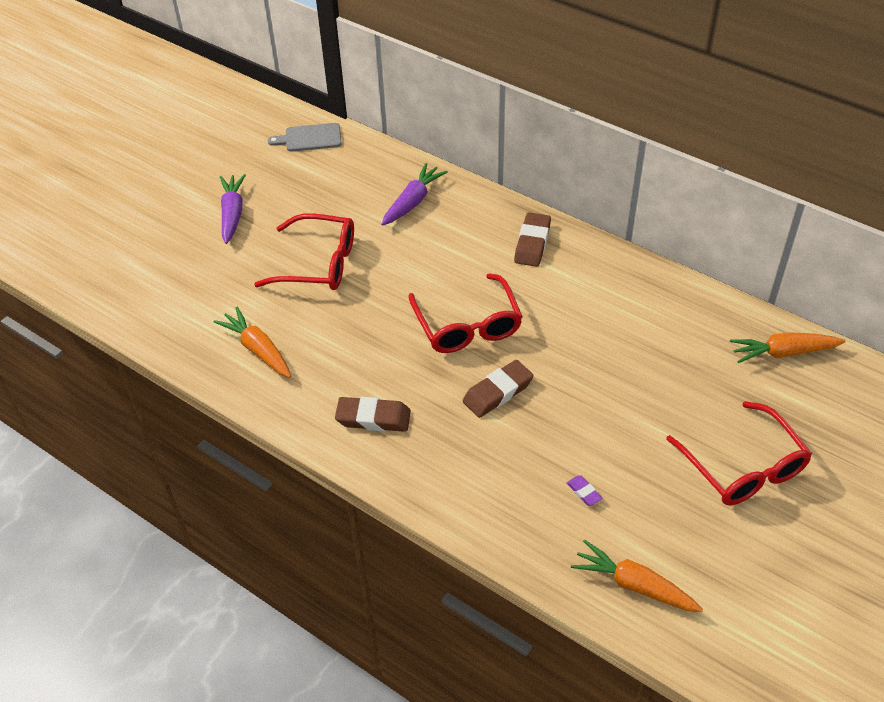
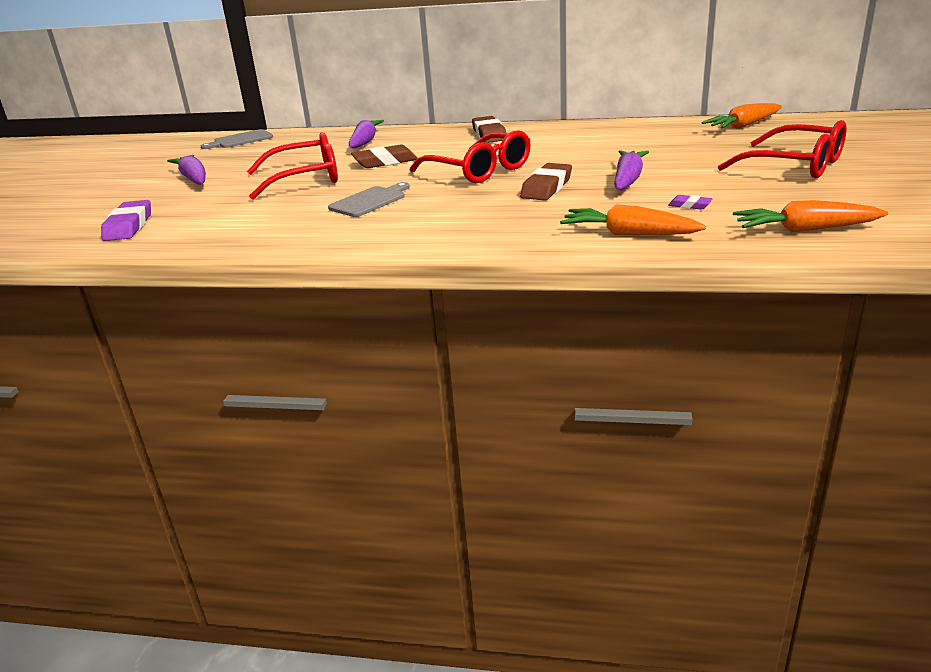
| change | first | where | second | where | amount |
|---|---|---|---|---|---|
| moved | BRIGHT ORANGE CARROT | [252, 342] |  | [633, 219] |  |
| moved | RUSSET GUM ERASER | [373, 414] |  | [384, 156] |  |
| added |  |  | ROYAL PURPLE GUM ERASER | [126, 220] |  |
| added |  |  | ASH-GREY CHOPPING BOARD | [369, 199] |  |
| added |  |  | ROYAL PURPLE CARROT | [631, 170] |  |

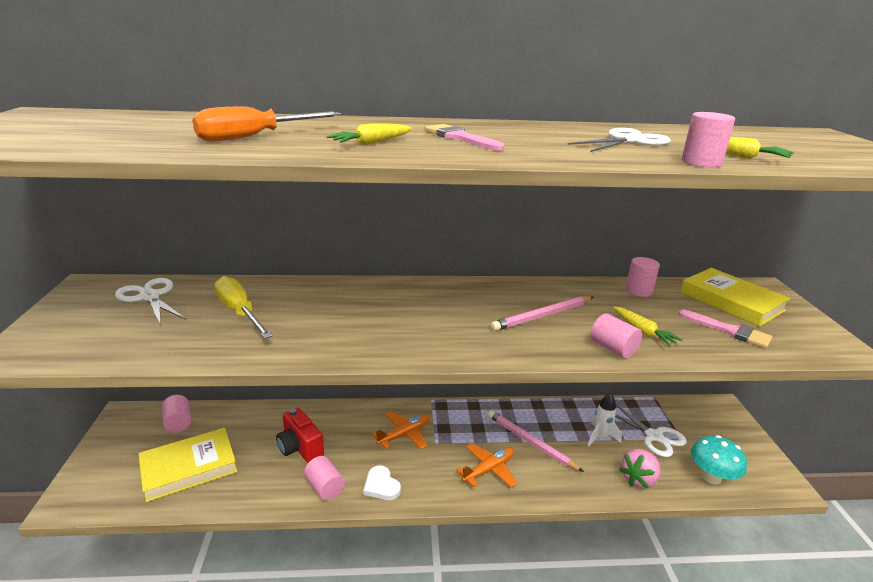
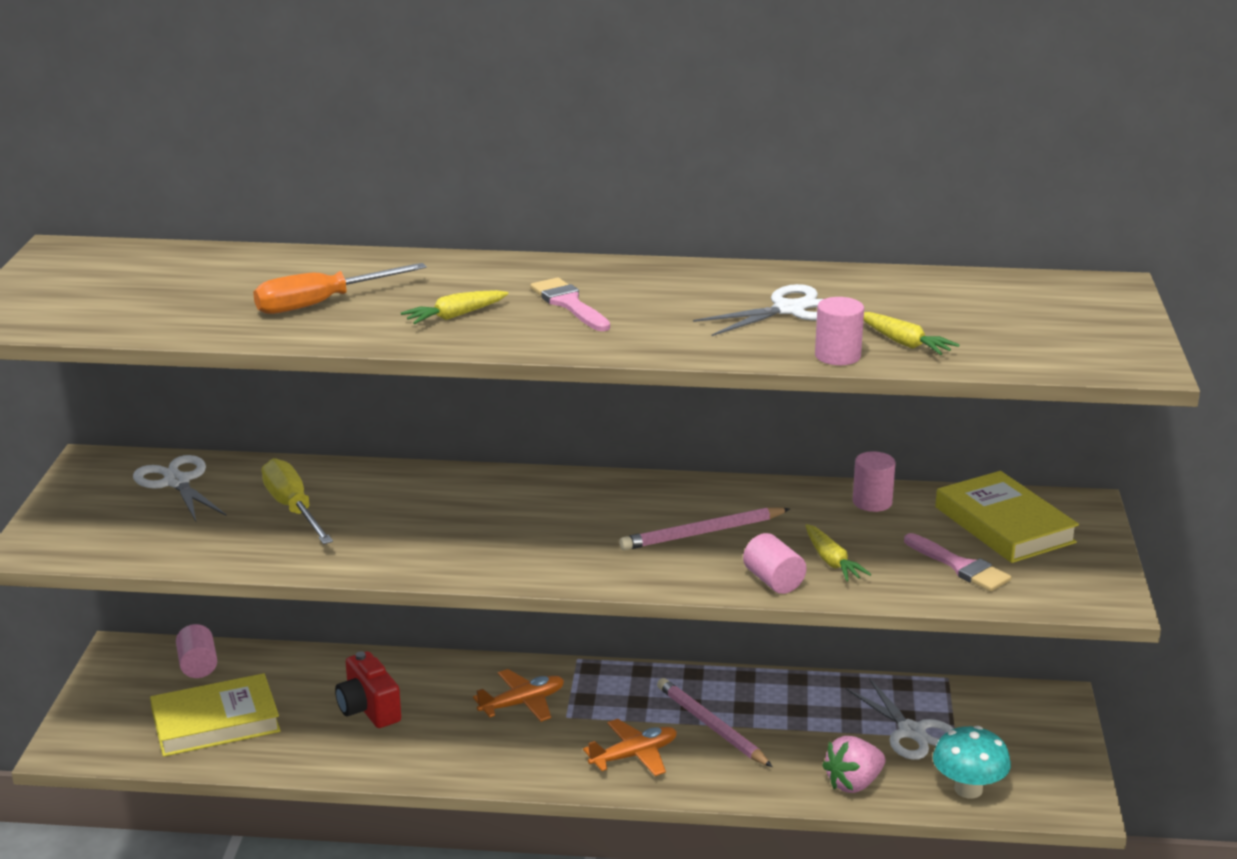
| change | first | where | second | where | amount |
|---|---|---|---|---|---|
| removed | PINK CYLINDER SHAPE | [324, 478] |  |  |  |
| removed | PURE WHITE HEART | [382, 482] |  |  |  |
| removed | PURE WHITE ROCKET | [605, 419] |  |  |  |

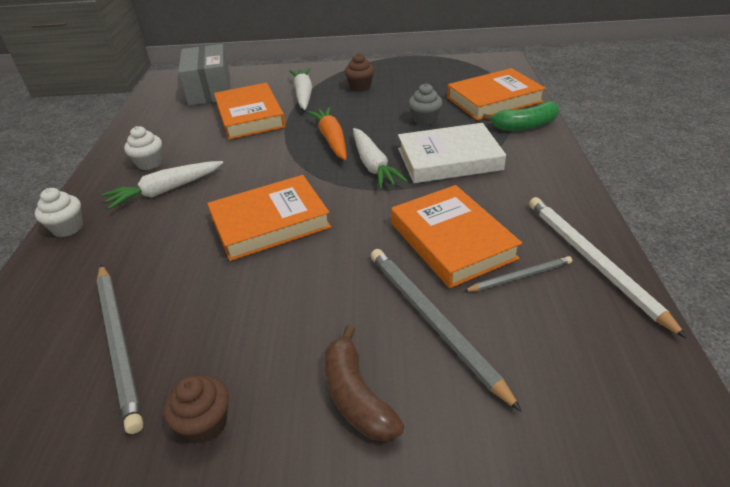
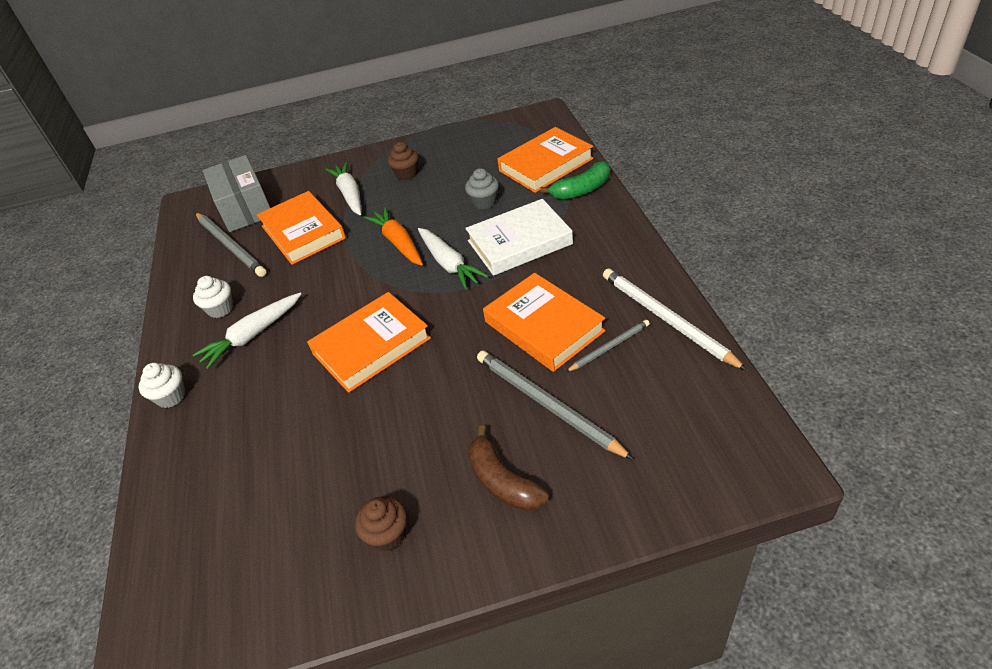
| change | first | where | second | where | amount |
|---|---|---|---|---|---|
| moved | ASH-GREY WOODEN PENCIL | [120, 349] |  | [231, 245] |  |

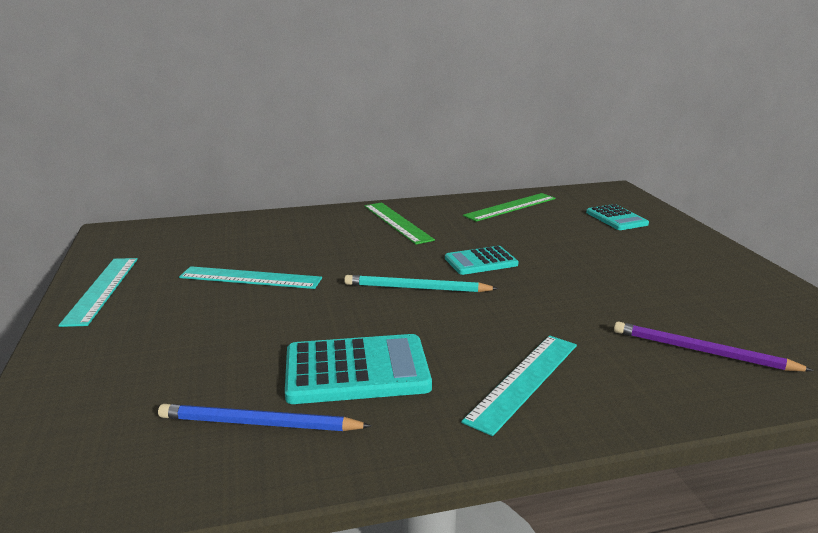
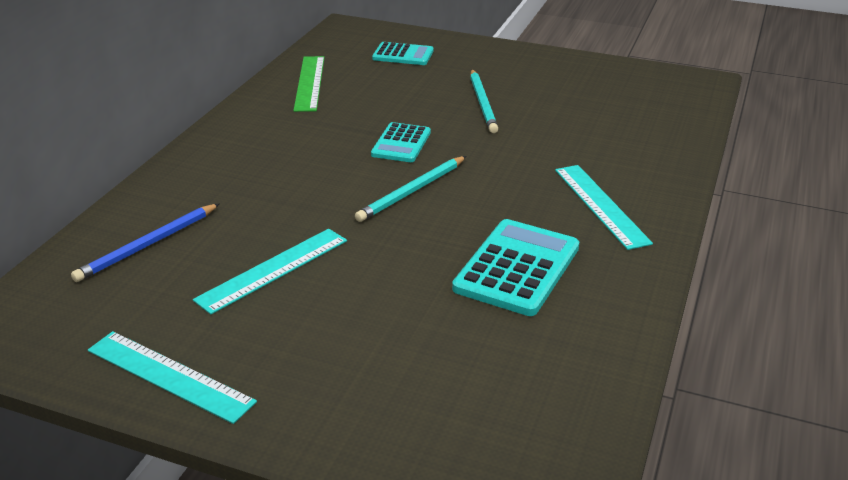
| change | first | where | second | where | amount |
|---|---|---|---|---|---|
| moved | COBALT WOODEN PENCIL | [264, 417] |  | [145, 242] |  |
| removed | EMERALD MEASURING STICK | [399, 224] |  |  |  |
| removed | ROYAL PURPLE WOODEN PENCIL | [714, 346] |  |  |  |
| added |  |  | TURQUOISE WOODEN PENCIL | [484, 101] |  |

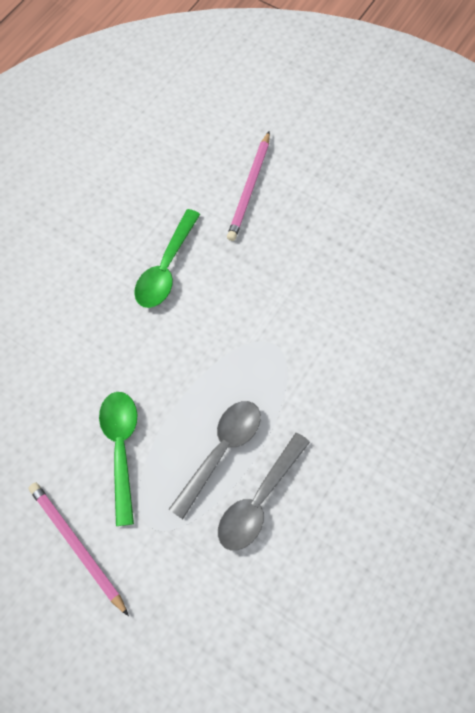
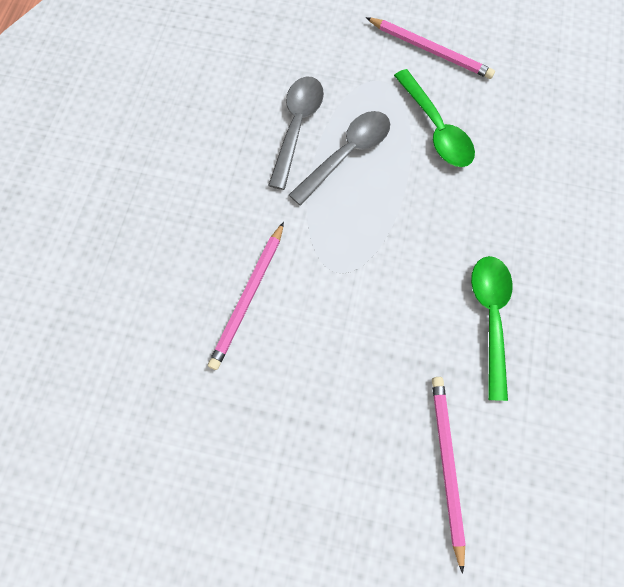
| change | first | where | second | where | amount |
|---|---|---|---|---|---|
| turned | ASH-GREY TABLESPOON | [214, 460] |  | [339, 158] | 150 degrees counterclockwise |
| added |  |  | PINK WOODEN PENCIL | [246, 296] |  |

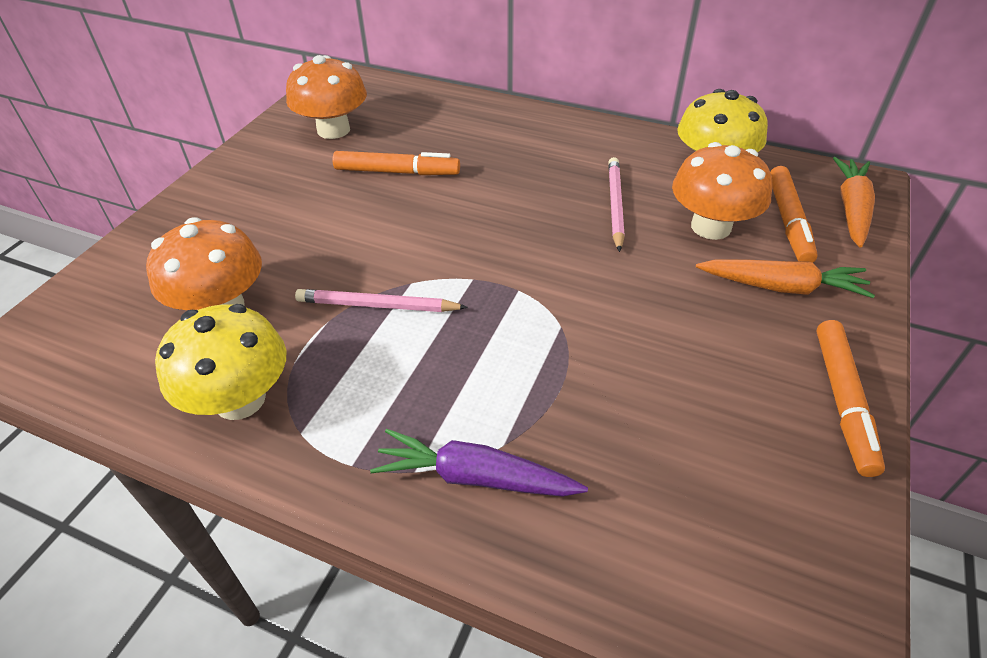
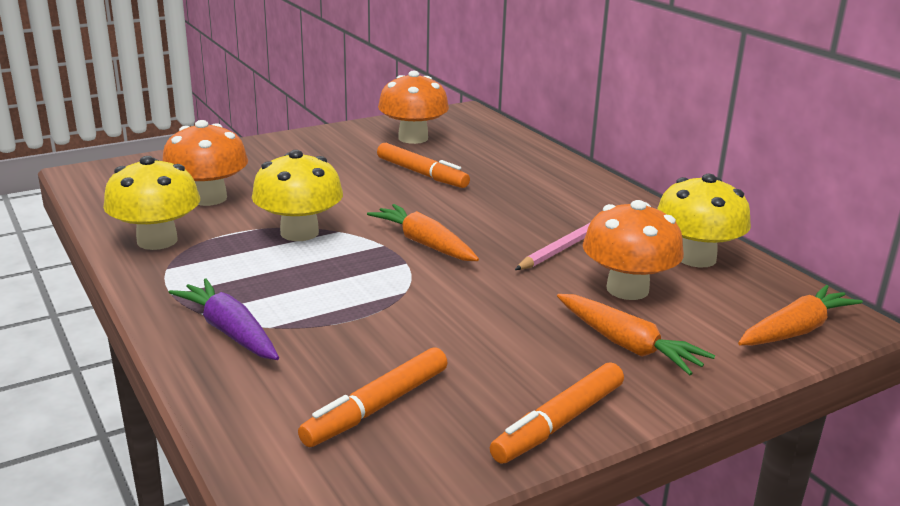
| change | first | where | second | where | amount |
|---|---|---|---|---|---|
| replaced | PINK WOODEN PENCIL | [381, 300] | GOLDEN TOADSTOOL | [297, 195] |  |
| moved | BRIGHT ORANGE FELT PEN | [794, 214] |  | [372, 397] |  |
| added |  |  | BRIGHT ORANGE CARROT | [423, 232] |  |

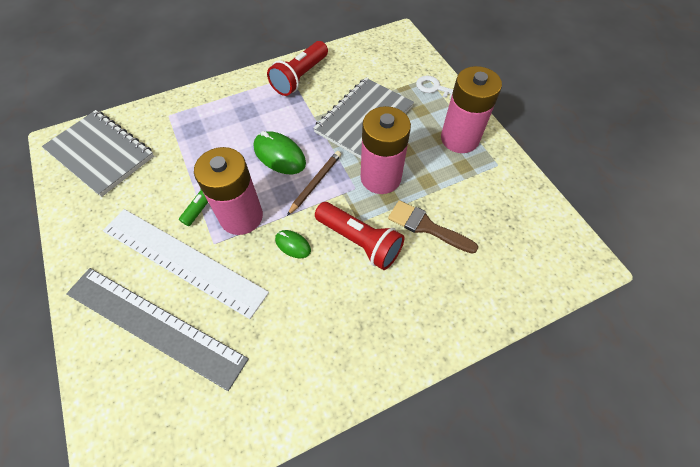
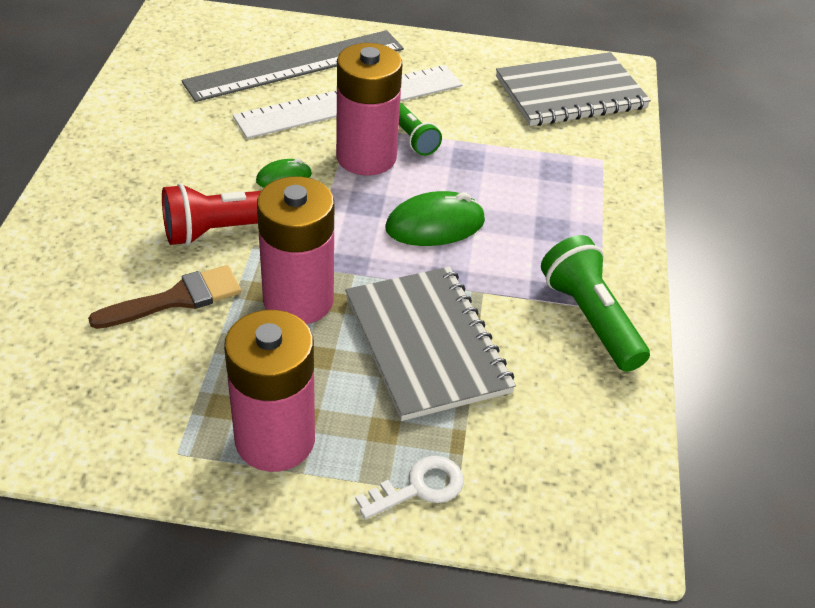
| change | first | where | second | where | amount |
|---|---|---|---|---|---|
| recoloured | RED FLASHLIGHT | [297, 68] | EMERALD FLASHLIGHT | [595, 303] |  |
| removed | RUSSET WOODEN PENCIL | [314, 183] |  |  |  |

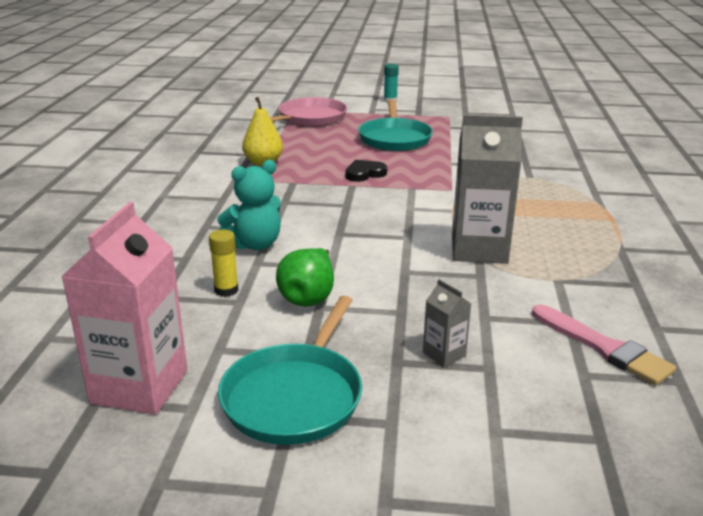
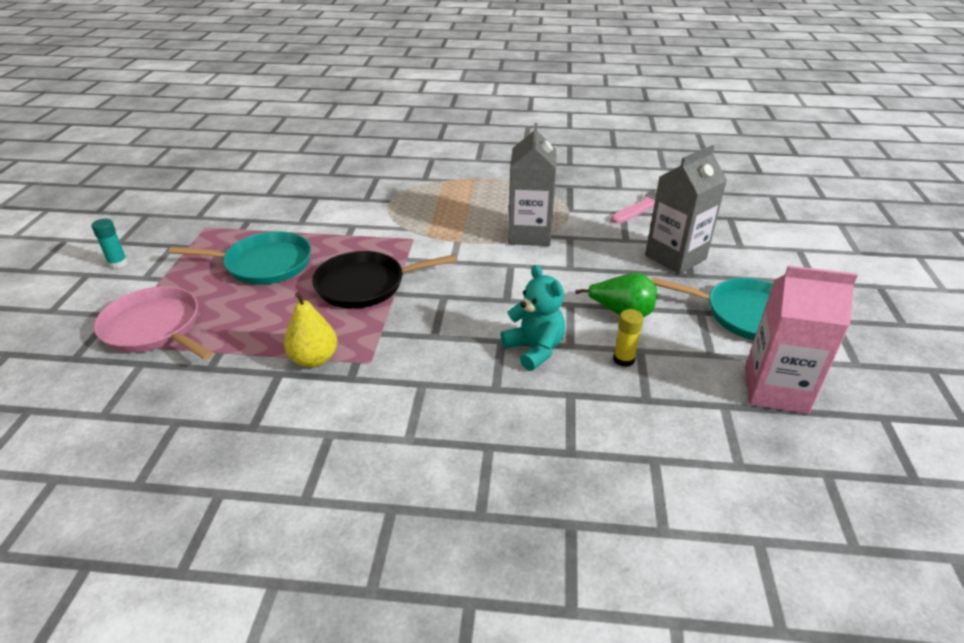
| change | first | where | second | where | amount |
|---|---|---|---|---|---|
| replaced | JET-BLACK HEART | [366, 171] | JET-BLACK PAN | [384, 280] |  |
| resized | ASH-GREY MILK CARTON | [447, 323] |  | [686, 209] | x2.18 |

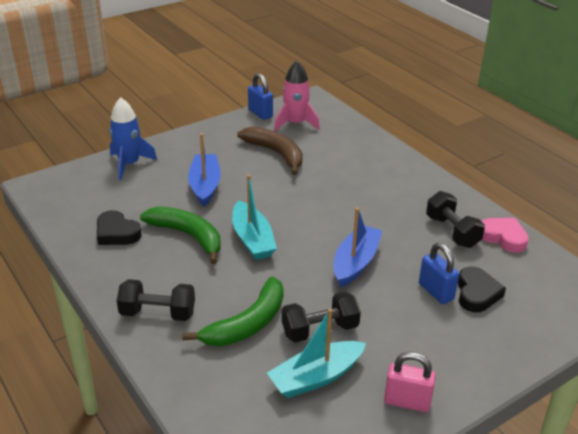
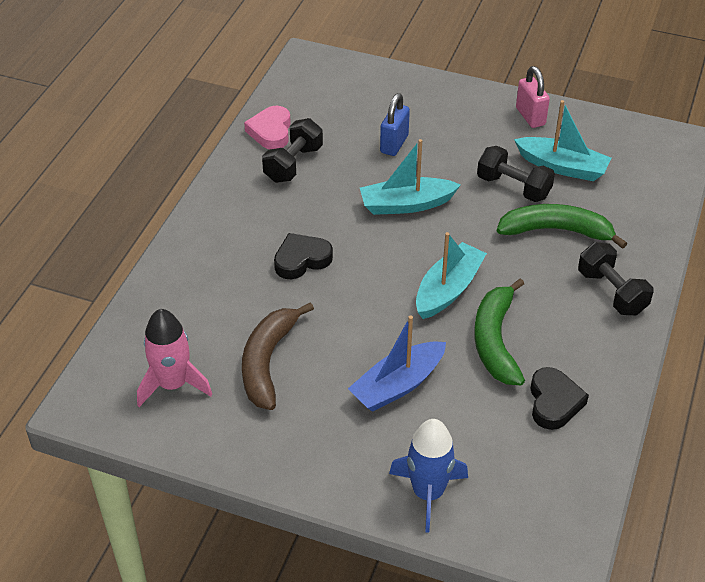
| change | first | where | second | where | amount |
|---|---|---|---|---|---|
| removed | COBALT LOCK | [260, 96] |  |  |  |
| recoloured | COBALT BOAT | [358, 247] | TURQUOISE BOAT | [410, 177] |  |
| moved | JET-BLACK HEART | [482, 289] |  | [303, 256] |  |

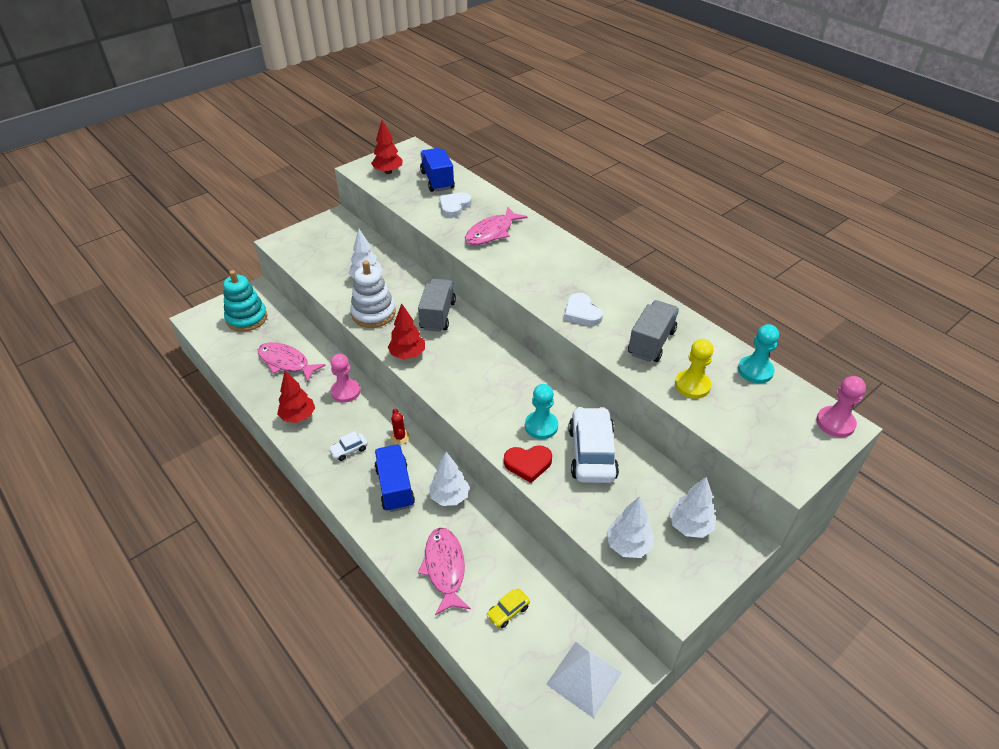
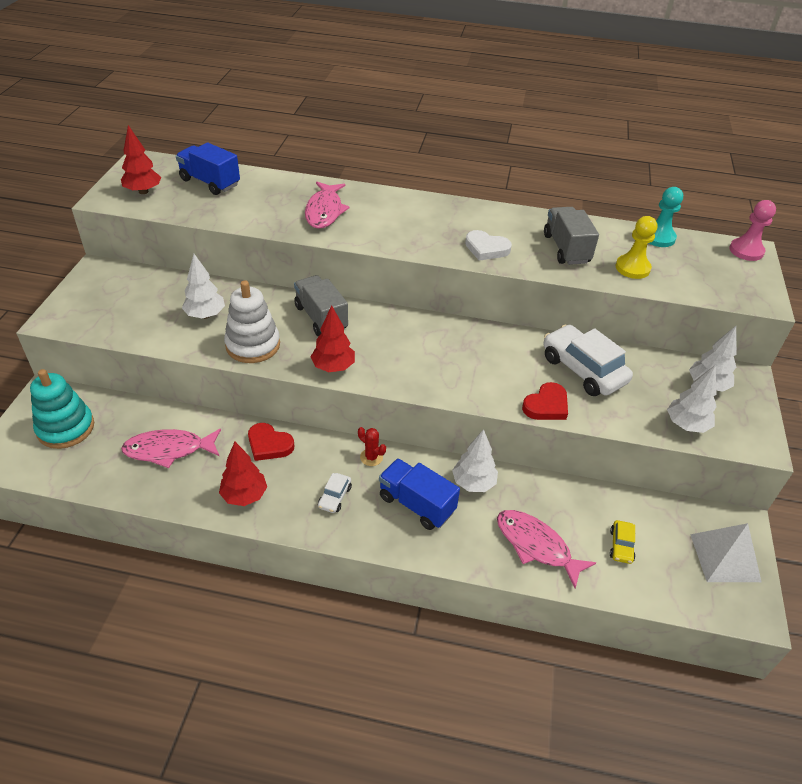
| change | first | where | second | where | amount |
|---|---|---|---|---|---|
| replaced | PINK PAWN | [345, 378] | RED HEART | [271, 442] |  |
| removed | PURE WHITE HEART | [455, 205] |  |  |  |
| removed | TURQUOISE PAWN | [541, 411] |  |  |  |

